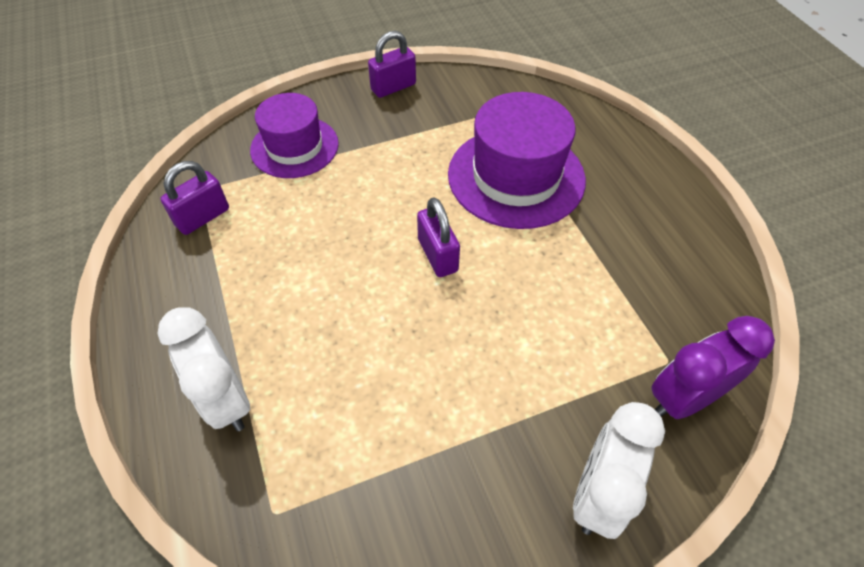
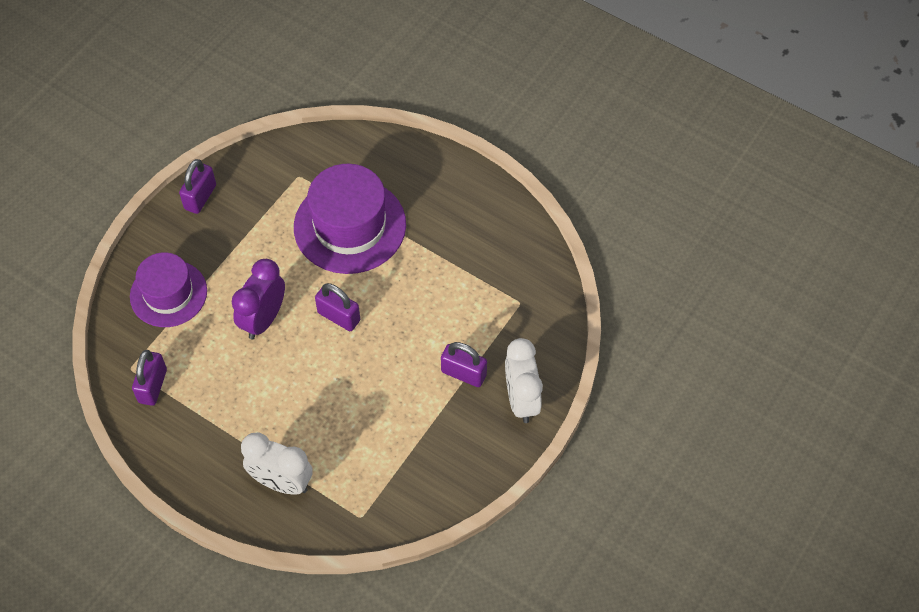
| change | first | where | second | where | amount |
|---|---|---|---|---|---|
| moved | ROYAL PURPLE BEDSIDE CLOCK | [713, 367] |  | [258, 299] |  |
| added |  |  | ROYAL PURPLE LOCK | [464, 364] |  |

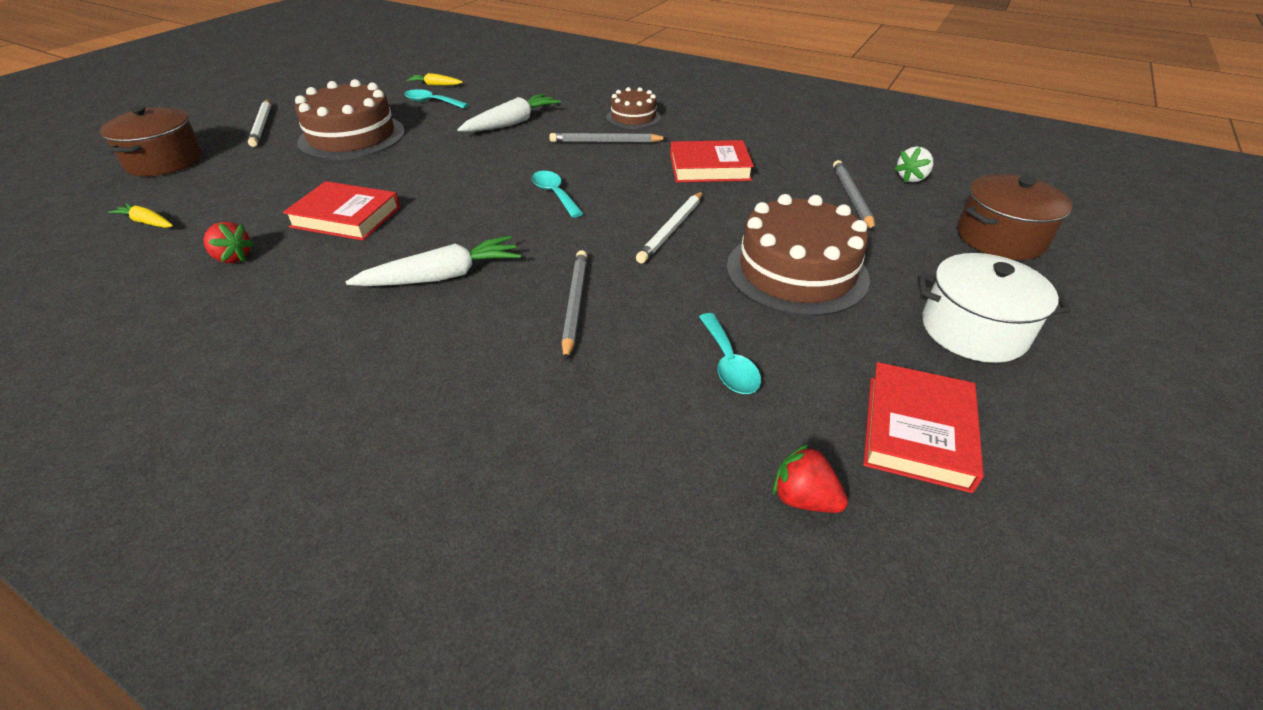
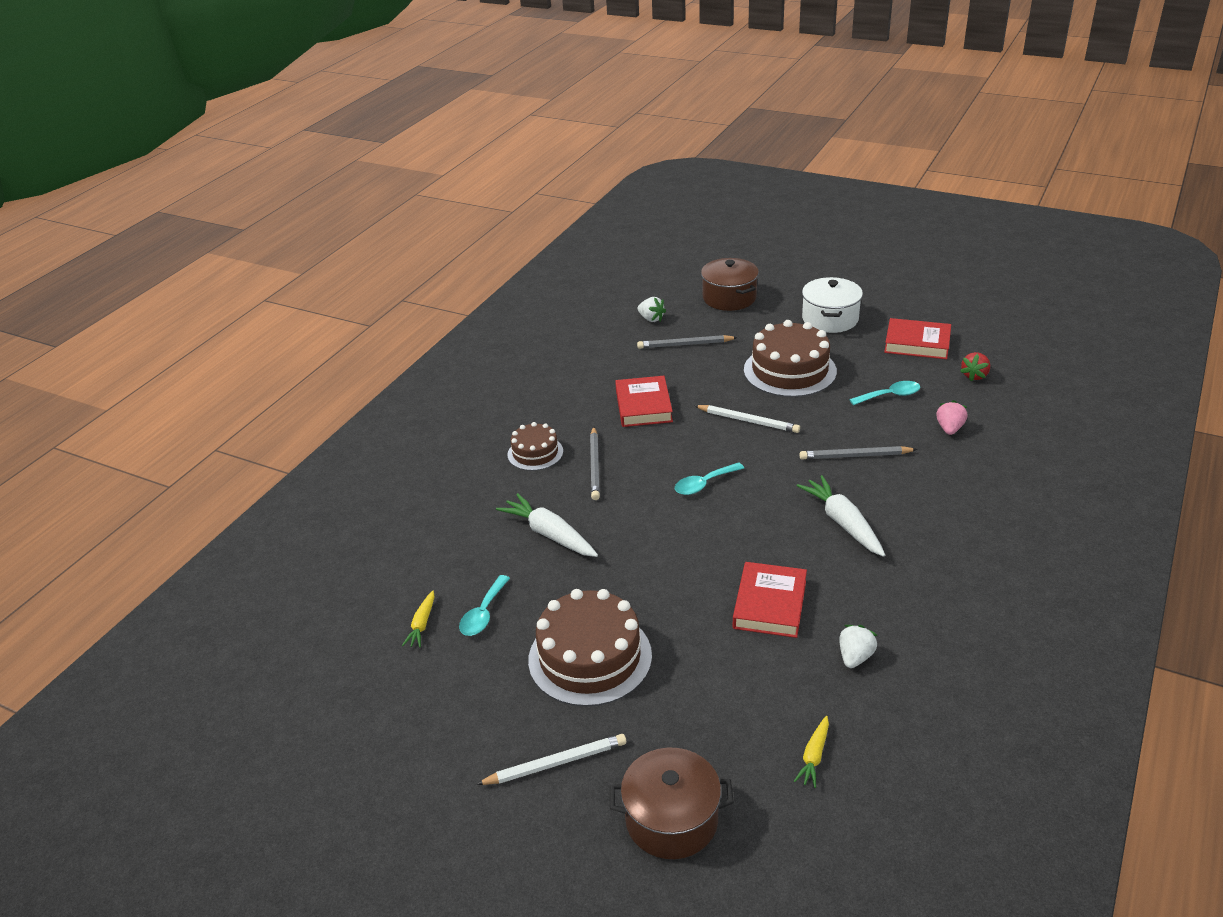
| change | first | where | second | where | amount |
|---|---|---|---|---|---|
| recoloured | RED TOY STRAWBERRY | [229, 242] | PURE WHITE TOY STRAWBERRY | [858, 646] |  |
| added |  |  | PINK TOY STRAWBERRY | [951, 417] |  |

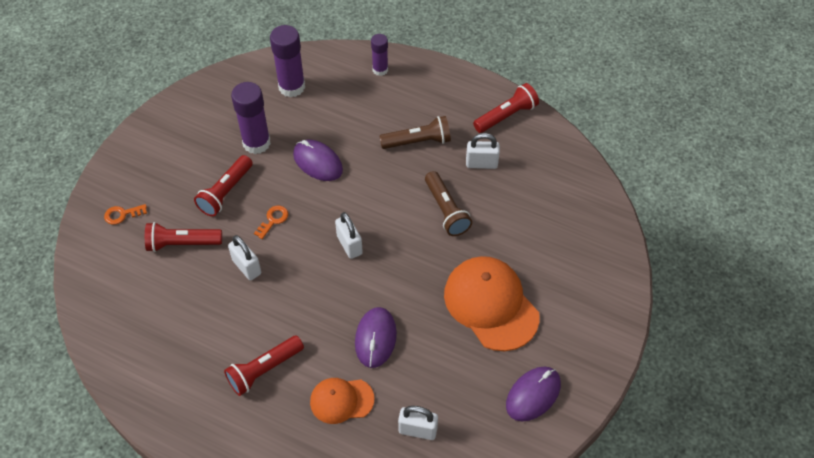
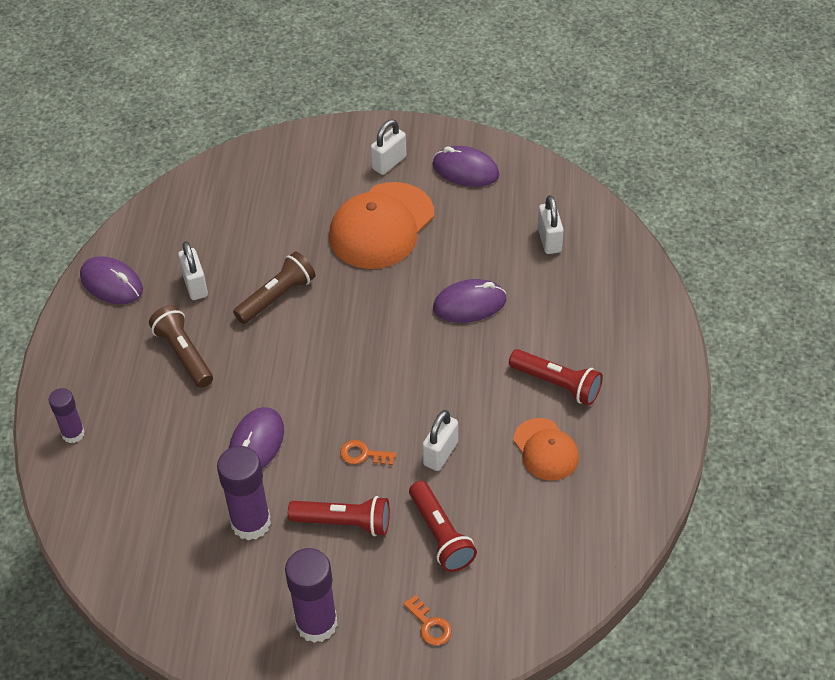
| change | first | where | second | where | amount |
|---|---|---|---|---|---|
| moved | ROYAL PURPLE STICK OF GLUE | [287, 61] |  | [311, 595] |  |
| moved | BRIGHT ORANGE PEAKED CAP | [342, 401] |  | [546, 449] |  |
| moved | PURE WHITE LOCK | [349, 235] |  | [388, 147] |  |
| replaced | RED FLASHLIGHT | [506, 108] | ROYAL PURPLE COMPUTER MOUSE | [111, 280] |  |

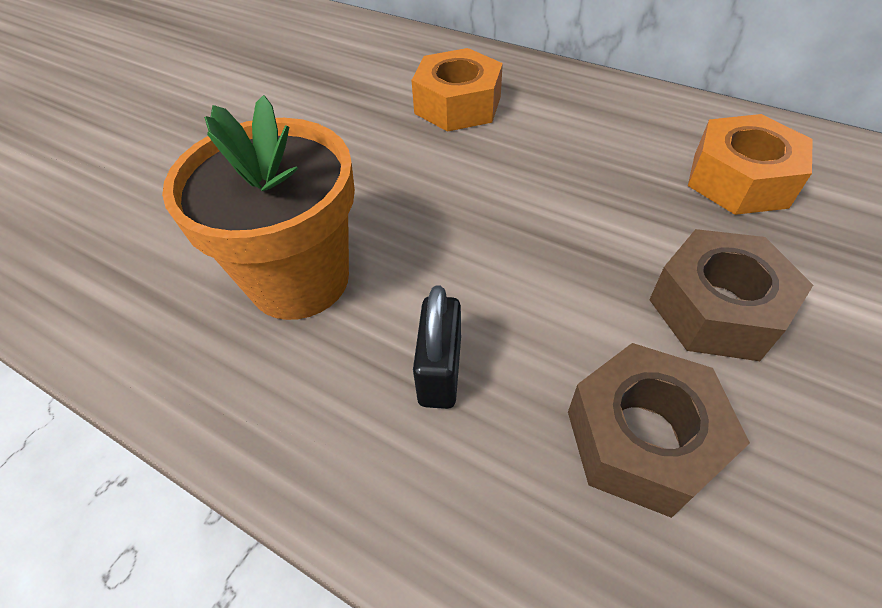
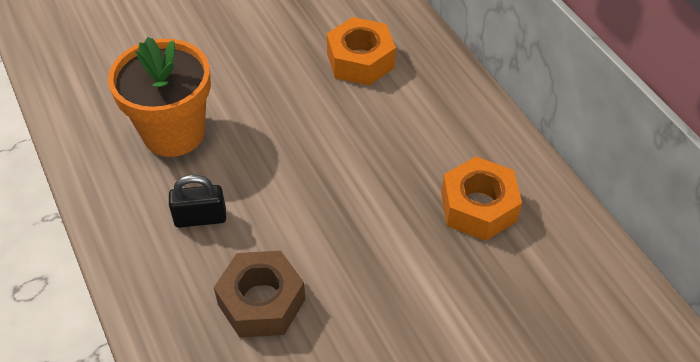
| change | first | where | second | where | amount |
|---|---|---|---|---|---|
| turned | JET-BLACK LOCK | [437, 347] |  | [197, 201] | 45 degrees clockwise |
| removed | RUSSET HEXAGON NUT | [731, 295] |  |  |  |

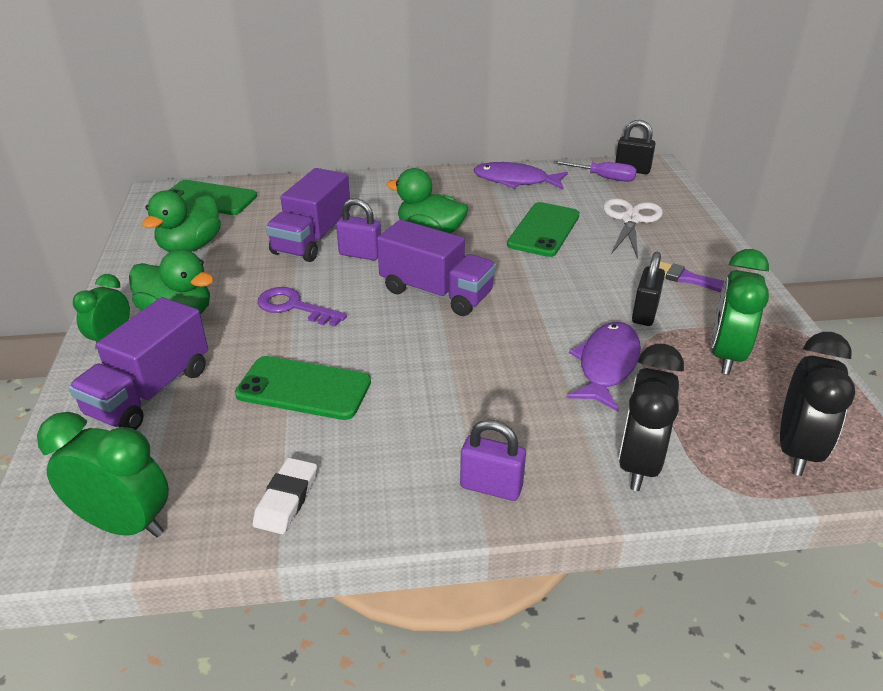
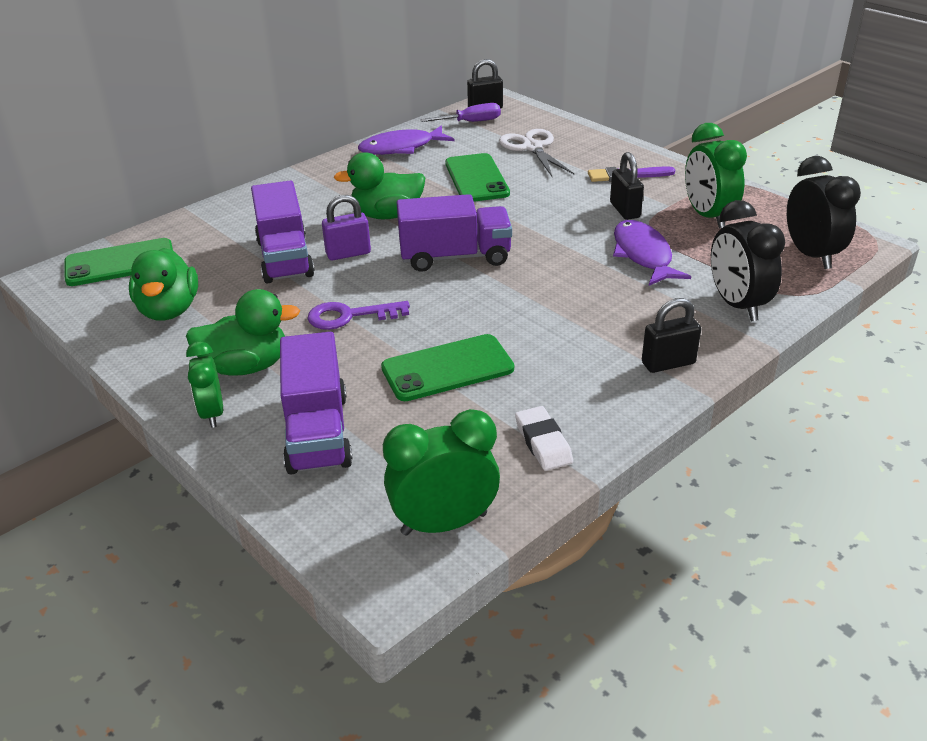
| change | first | where | second | where | amount |
|---|---|---|---|---|---|
| recoloured | ROYAL PURPLE LOCK | [493, 460] | JET-BLACK LOCK | [671, 335] |  |

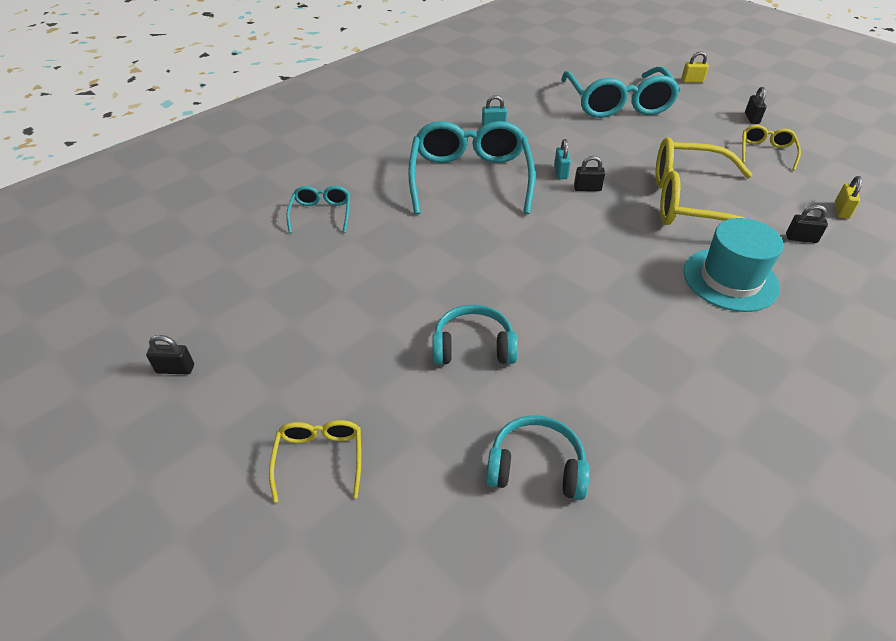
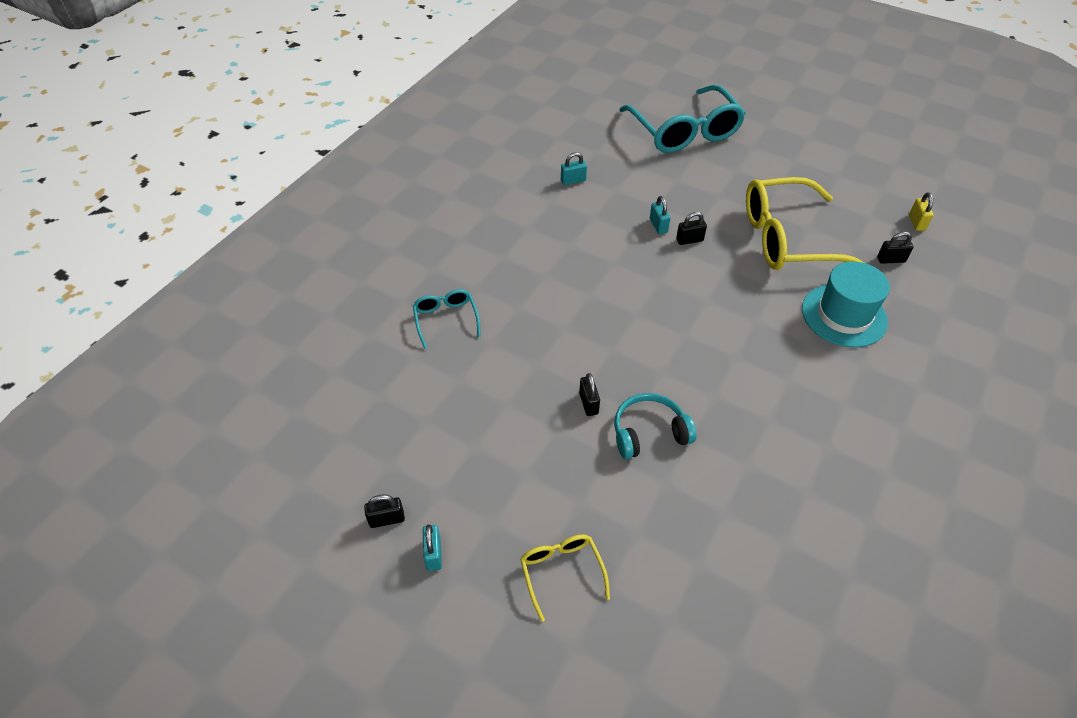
| change | first | where | second | where | amount |
|---|---|---|---|---|---|
| removed | TURQUOISE EYEGLASSES | [471, 167] |  |  |  |
| removed | TURQUOISE OVER-EAR HEADPHONES | [537, 457] |  |  |  |
| removed | GOLDEN LOCK | [695, 67] |  |  |  |
| removed | GOLDEN EYEGLASSES | [771, 147] |  |  |  |
| moved | JET-BLACK LOCK | [756, 105] |  | [589, 394] |  |
| added |  |  | TURQUOISE LOCK | [432, 547] |  |

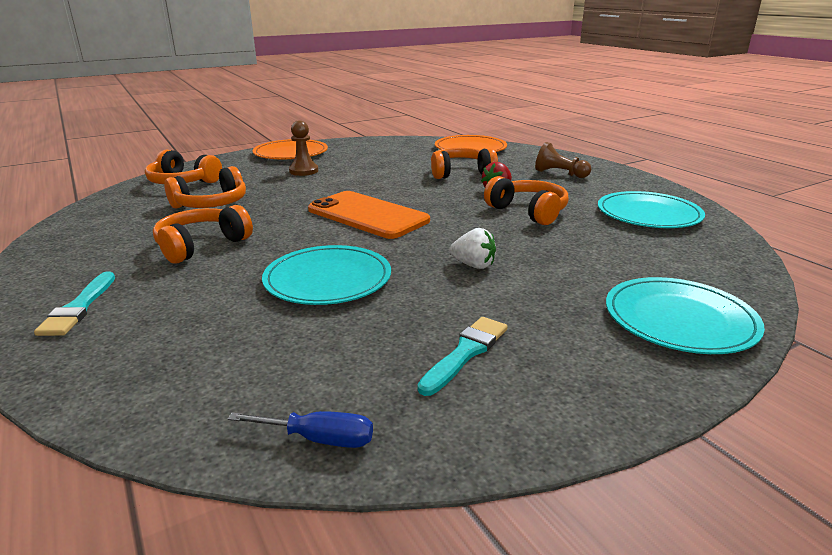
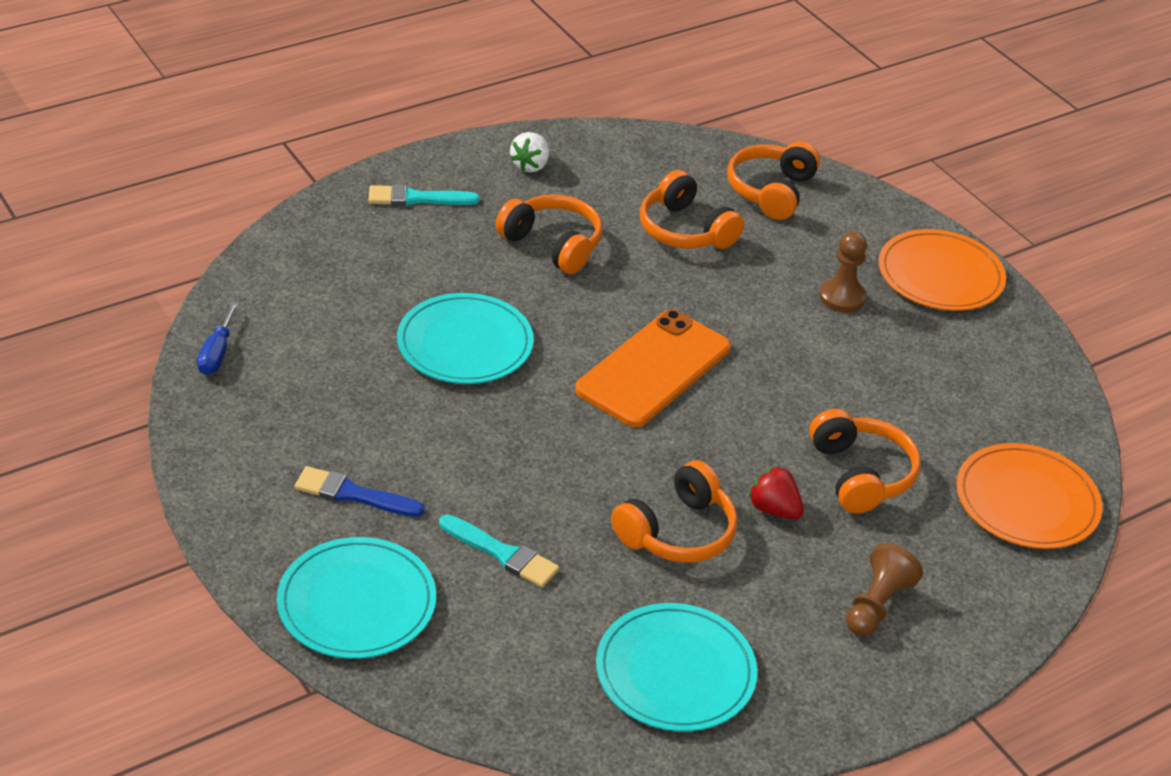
| change | first | where | second | where | amount |
|---|---|---|---|---|---|
| moved | TURQUOISE BRUSH | [462, 356] |  | [499, 551] |  |
| moved | PURE WHITE TOY STRAWBERRY | [472, 248] |  | [529, 152] |  |
| added |  |  | COBALT BRUSH | [359, 491] |  |

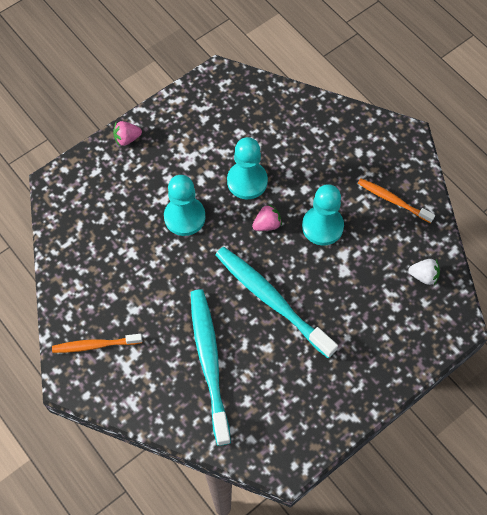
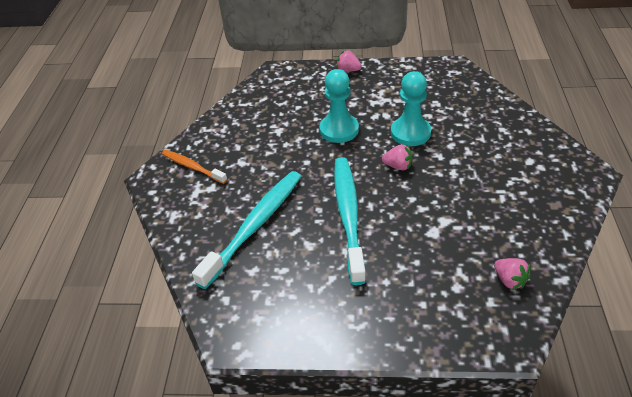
| change | first | where | second | where | amount |
|---|---|---|---|---|---|
| removed | TURQUOISE PAWN | [323, 214] |  |  |  |
| removed | BRIGHT ORANGE DENTAL BRUSH | [396, 200] |  |  |  |
| recoloured | PURE WHITE TOY STRAWBERRY | [424, 272] | PINK TOY STRAWBERRY | [512, 274] |  |

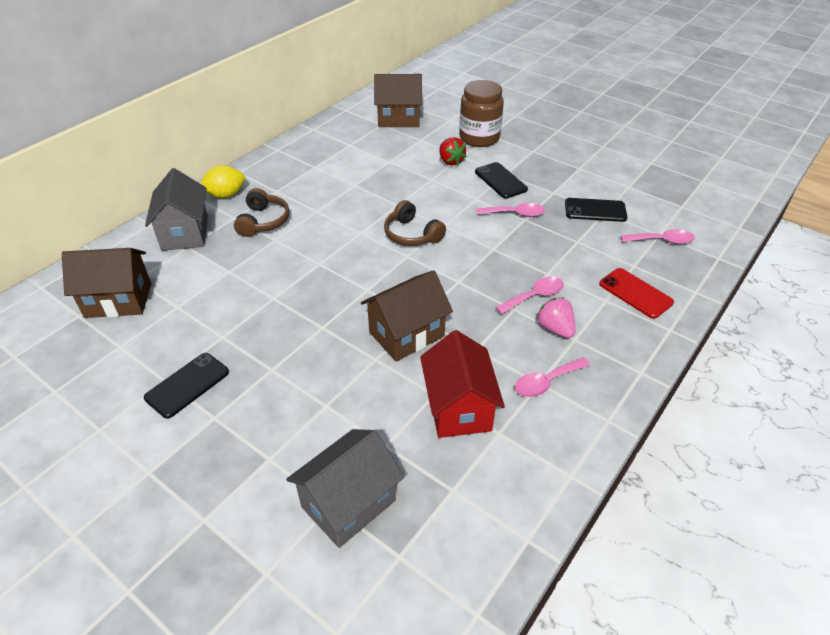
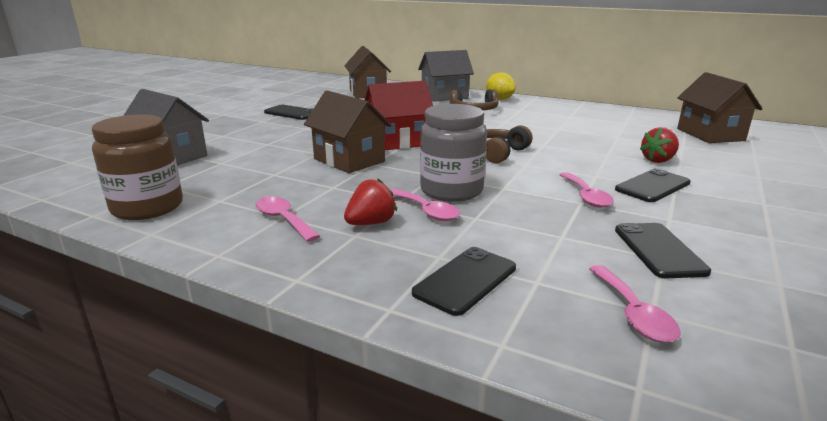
| change | first | where | second | where | amount |
|---|---|---|---|---|---|
| moved | RED TOY HOUSE | [462, 384] |  | [399, 115] |  |
| moved | RUSSET JAM JAR | [481, 113] |  | [137, 167] |  |
| recoloured | PINK TOY STRAWBERRY | [556, 318] | RED TOY STRAWBERRY | [370, 202] |  |
| recoloured | RED MOBILE PHONE | [636, 293] | JET-BLACK MOBILE PHONE | [464, 281] |  |
| added |  |  | ASH-GREY JAM JAR | [453, 153] |  |

